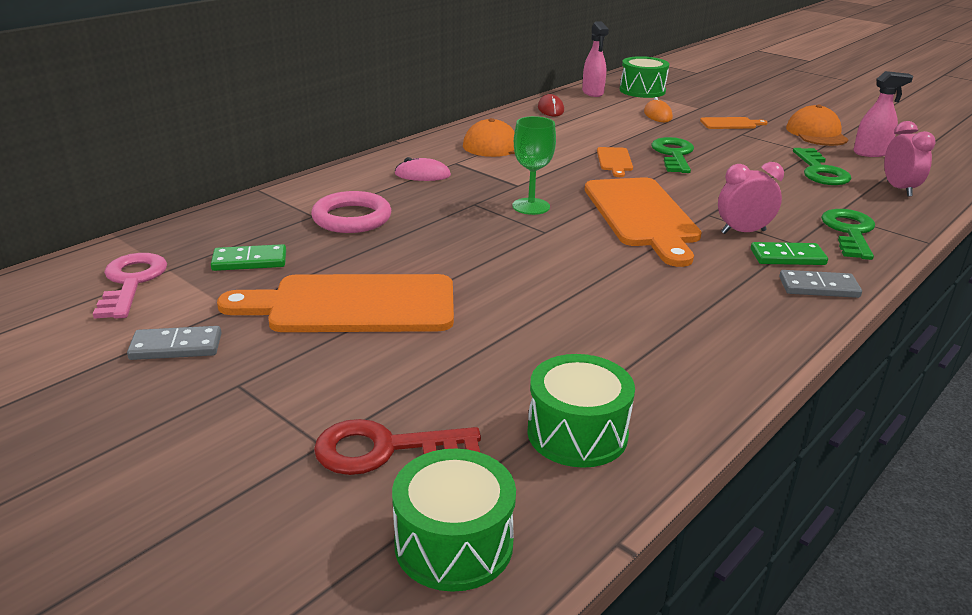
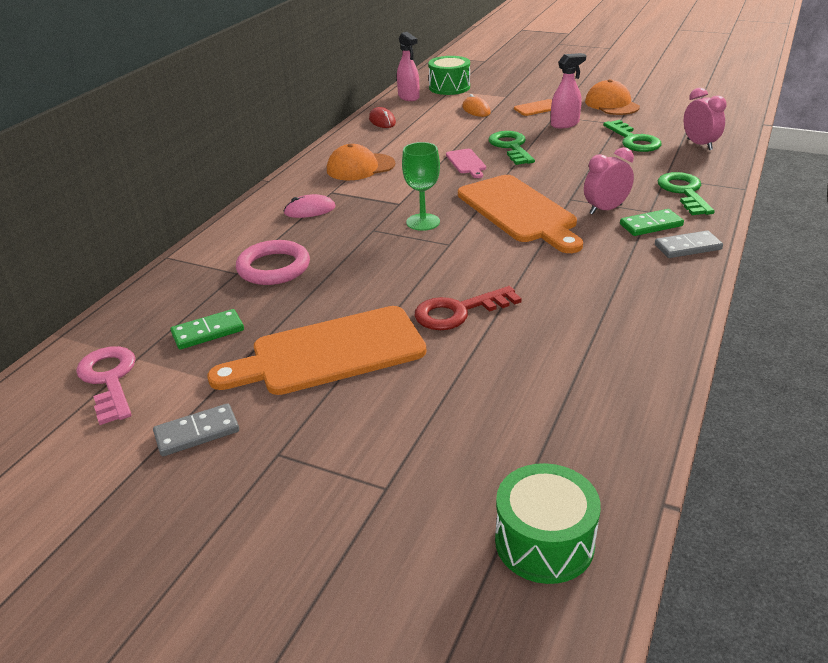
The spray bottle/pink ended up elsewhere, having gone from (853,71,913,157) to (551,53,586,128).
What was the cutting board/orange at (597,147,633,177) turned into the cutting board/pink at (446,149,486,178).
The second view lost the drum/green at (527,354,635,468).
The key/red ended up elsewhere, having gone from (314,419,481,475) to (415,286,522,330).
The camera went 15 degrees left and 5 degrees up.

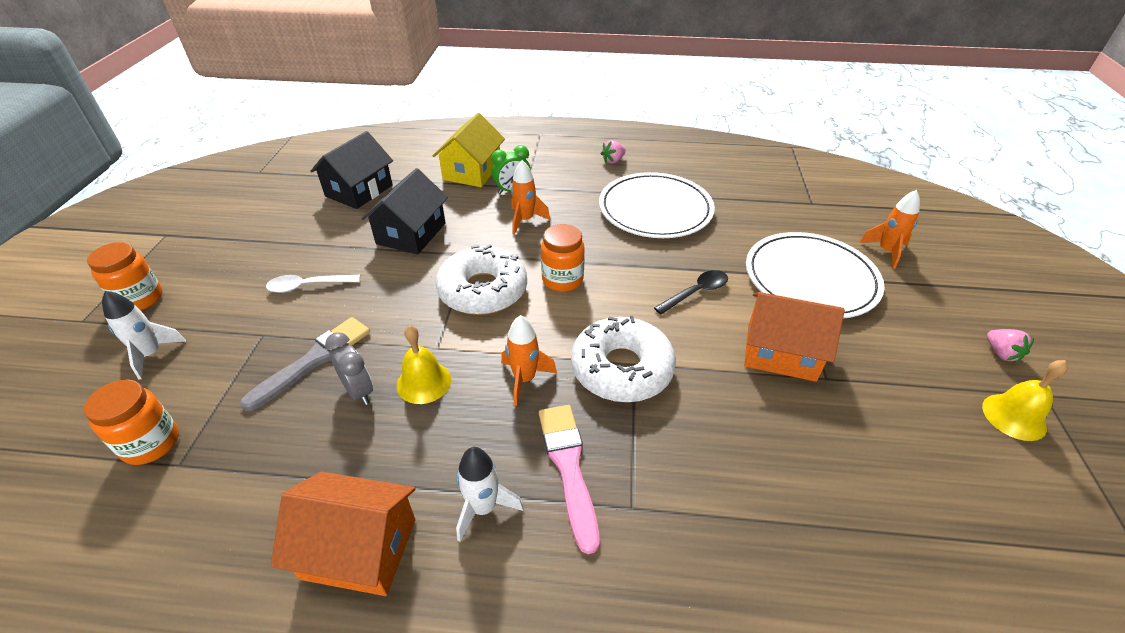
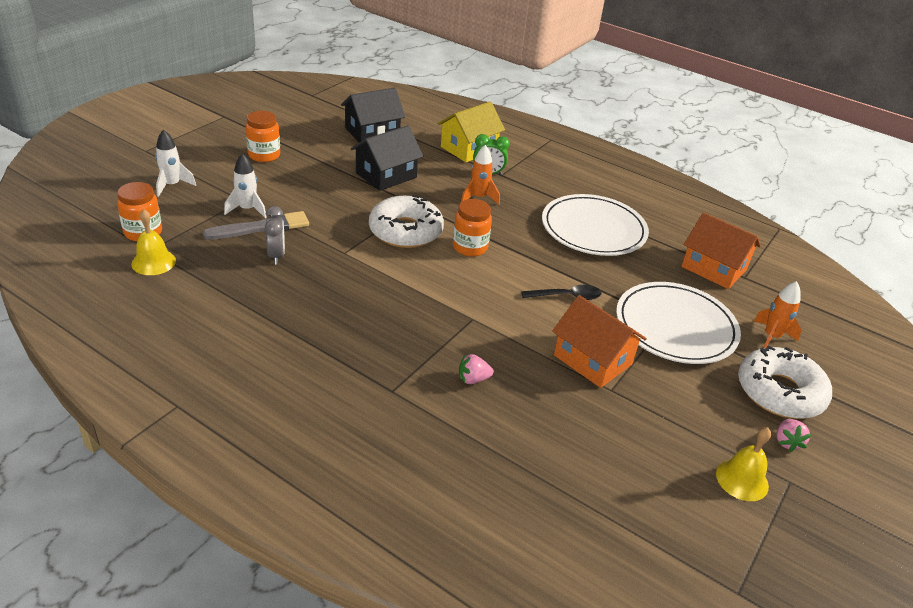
The strawberry/pink ended up elsewhere, having gone from (601,140,626,163) to (459,354,494,384).
The jar/orange ended up elsewhere, having gone from (87,242,162,311) to (246,111,280,162).
The second view lost the spoon/white at (266,275,360,293).
The second view lost the rocket/orange at (501,315,557,406).
The donut/white ended up elsewhere, having gone from (571,316,676,402) to (738,345,832,419).
The bell/yellow ended up elsewhere, having gone from (397,325,451,404) to (131,209,176,275).
The second view lost the brush/pink at (539,405,599,554).
The rocket/white ended up elsewhere, having gone from (456,447,524,542) to (224,153,267,218).
The house/orange ended up elsewhere, having gone from (271,472,415,596) to (681,212,761,289).
The camera went 25 degrees right and 5 degrees down.

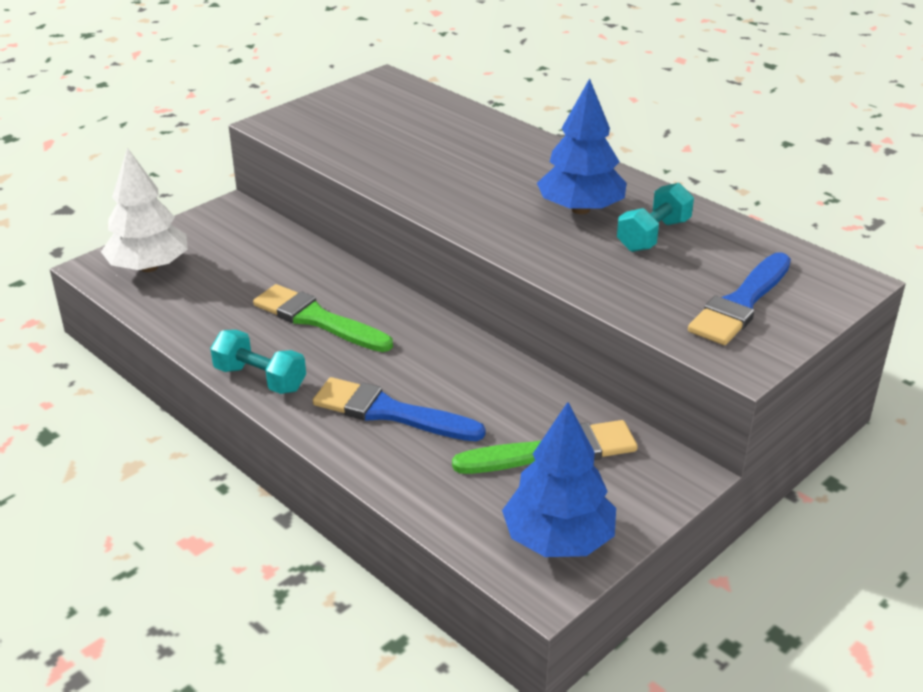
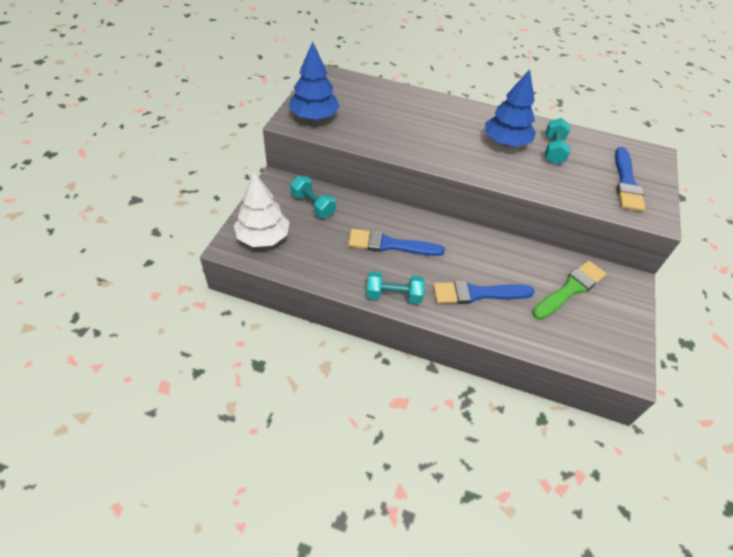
What was the brush/green at (253,284,393,352) turned into the brush/blue at (348,229,445,256).
The tree/blue ended up elsewhere, having gone from (502,402,616,557) to (289,42,340,120).
The second view gained the dumbbell/turquoise at (290,176,336,218).
The camera went 30 degrees left and 15 degrees up.

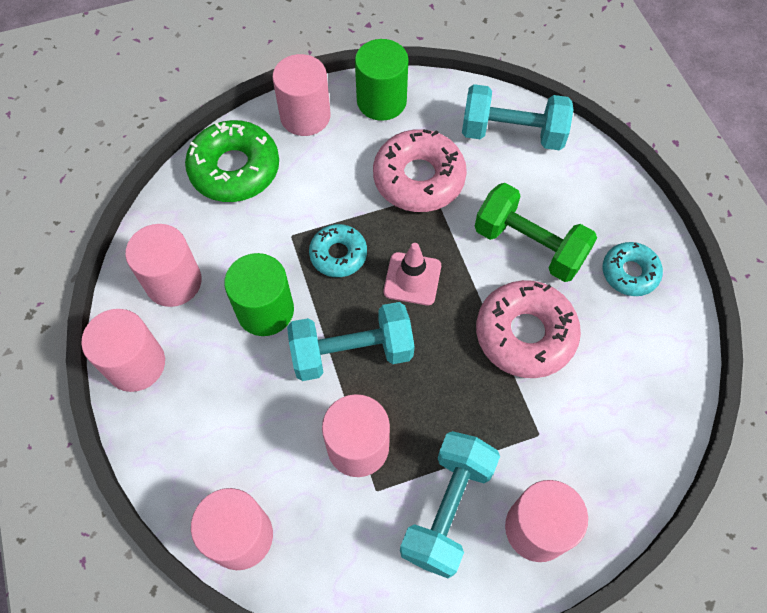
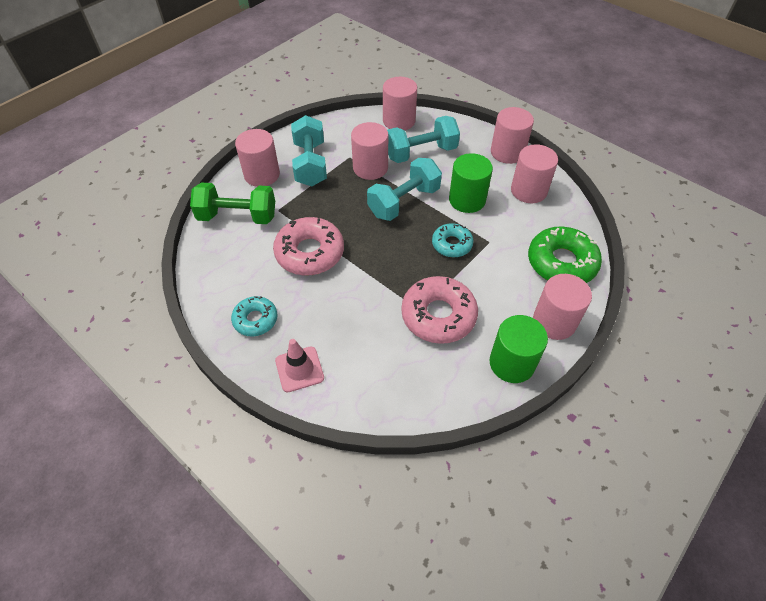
The dumbbell/turquoise ended up elsewhere, having gone from (462,84,574,150) to (387,116,460,163).
The dumbbell/green ended up elsewhere, having gone from (475,183,597,282) to (190,183,275,224).
The traffic cone/pink ended up elsewhere, having gone from (384,243,441,305) to (275,339,324,393).
The camera went 150 degrees right and 10 degrees down.

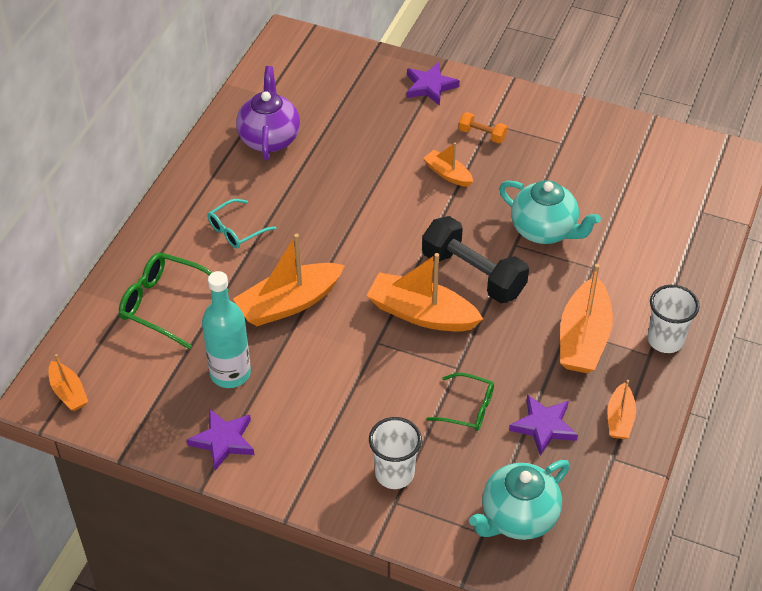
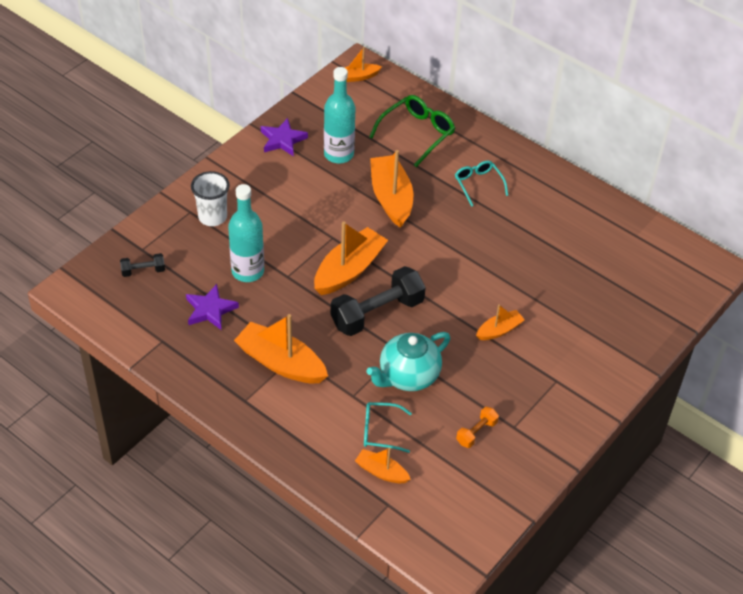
The second view lost the star/purple at (407,62,460,106).
The second view lost the teapot/purple at (236,66,300,160).
The dumbbell/orange ended up elsewhere, having gone from (459,112,507,143) to (456,407,499,448).
The second view lost the cup/white at (647,285,700,353).
Where the glasses/green stood at (426,373,494,431), the bottle/turquoise came to stand at (228,184,264,282).
The boat/orange ended up elsewhere, having gone from (607,380,636,439) to (355,448,411,483).
Where the teapot/turquoise stood at (469,460,570,540), the dumbbell/black came to stand at (120,253,165,277).
The second view gained the glasses/turquoise at (364,402,412,453).
The camera went 105 degrees right and 0 degrees up.

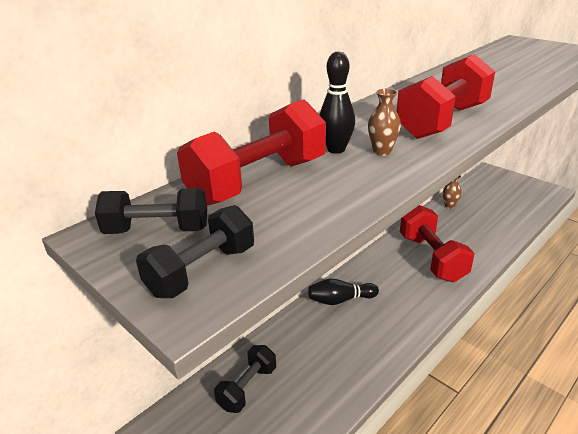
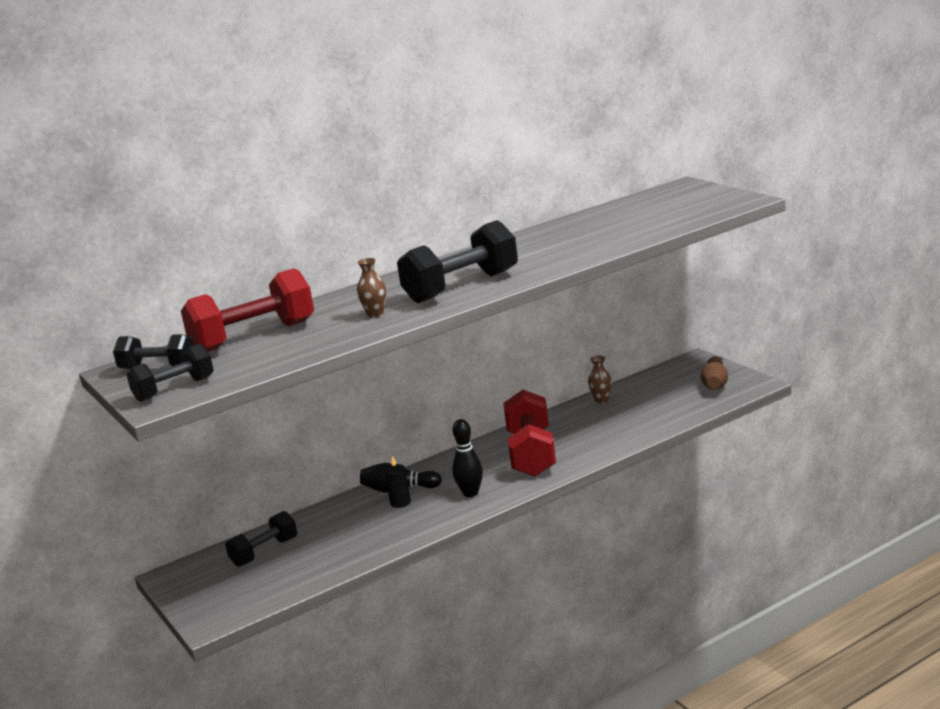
The bowling pin/black ended up elsewhere, having gone from (319,51,355,154) to (452,419,483,497).
What was the dumbbell/red at (397,54,495,139) turned into the dumbbell/black at (397,220,518,303).
The second view gained the bowling pin/brown at (700,356,728,390).
The second view gained the candle/black at (385,455,411,508).
The camera went 15 degrees right and 10 degrees down.

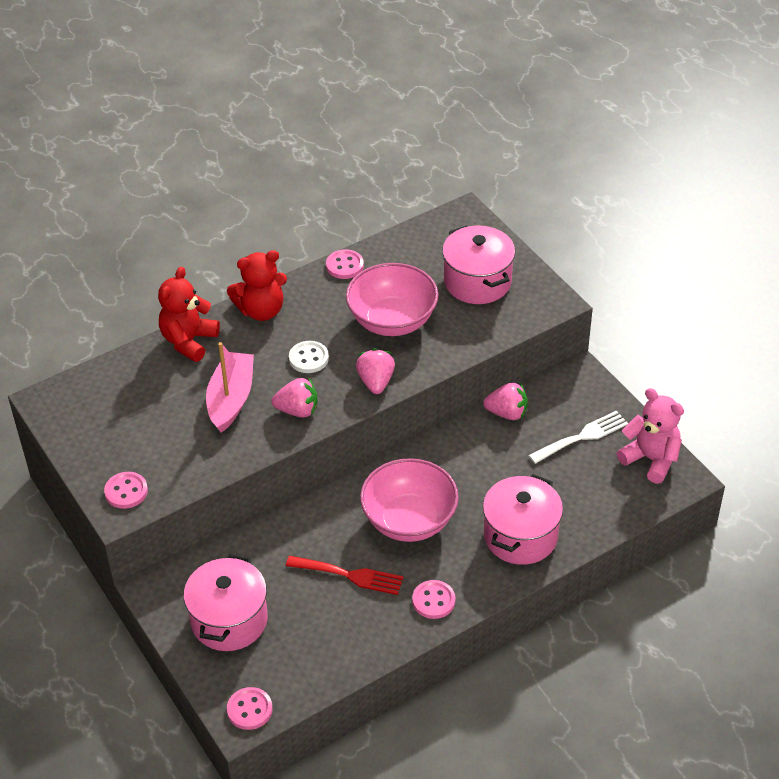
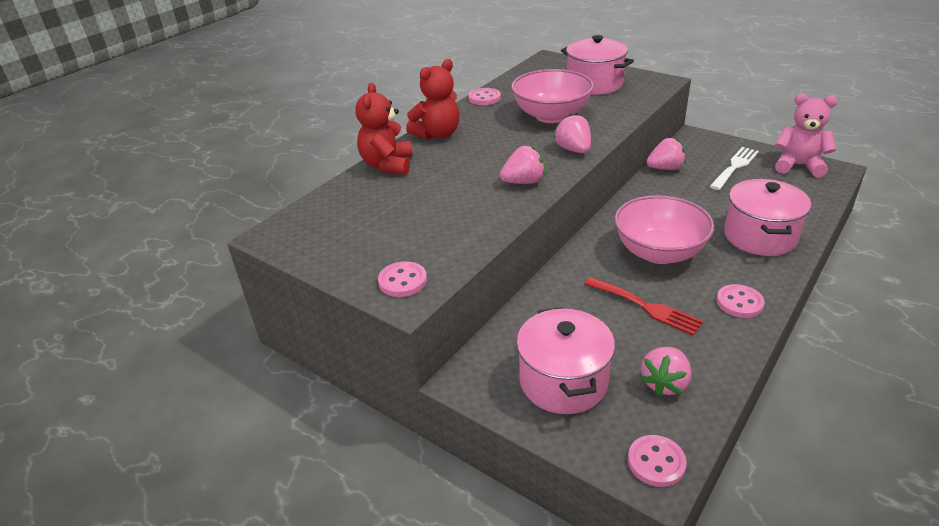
The second view lost the button/white at (289,341,329,373).
The second view lost the boat/pink at (206,342,254,433).
The fork/red at (286,556,403,595) ended up facing another way, 45 degrees clockwise from before.
The second view gained the strawberry/pink at (640,347,692,396).
The camera went 20 degrees left and 10 degrees down.

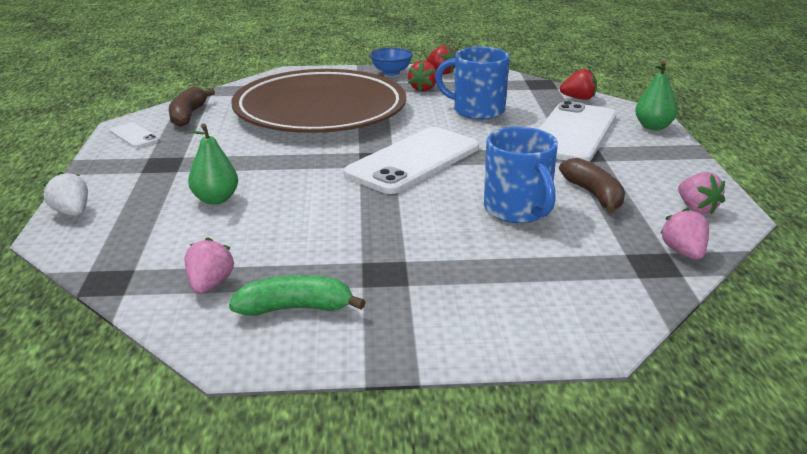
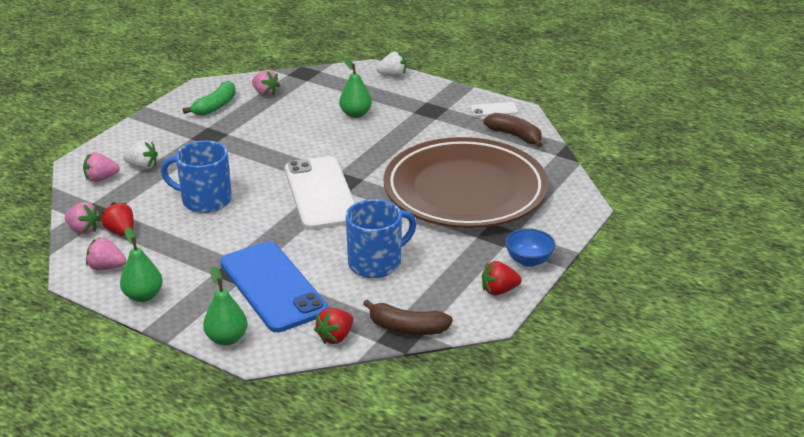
The strawberry/red ended up elsewhere, having gone from (408,61,436,91) to (101,202,134,236).
What was the phone/white at (539,101,616,162) turned into the phone/blue at (220,241,328,332).
The banana/brown ended up elsewhere, having gone from (559,158,625,214) to (363,299,453,335).
The second view gained the strawberry/white at (123,140,158,170).
The second view gained the strawberry/pink at (83,152,120,182).
The second view gained the pear/green at (120,227,163,302).
The camera went 125 degrees right and 5 degrees up.

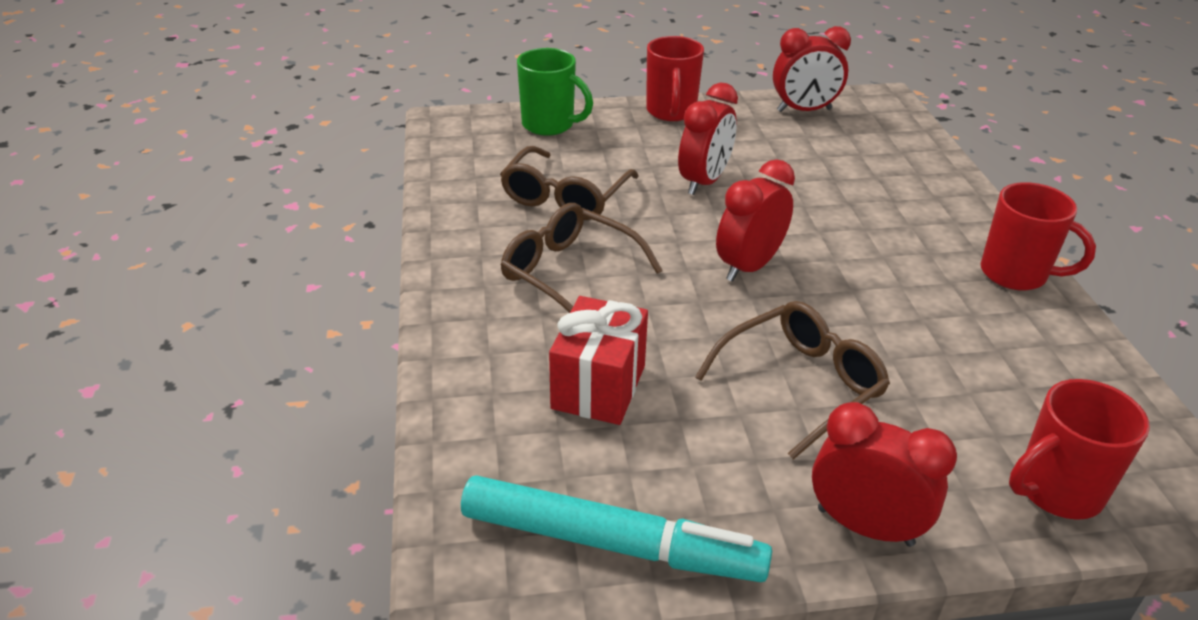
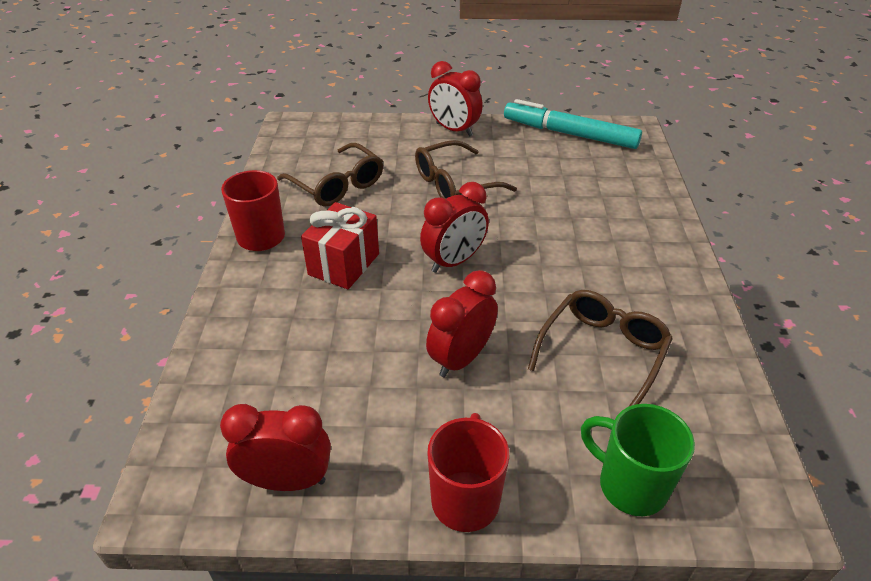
The glasses/brown ended up elsewhere, having gone from (501,203,663,313) to (277,143,383,206).
The gift/red ended up elsewhere, having gone from (549,296,648,425) to (301,202,379,289).
The second view lost the mug/red at (1009,379,1150,520).
The camera went 170 degrees left and 5 degrees up.

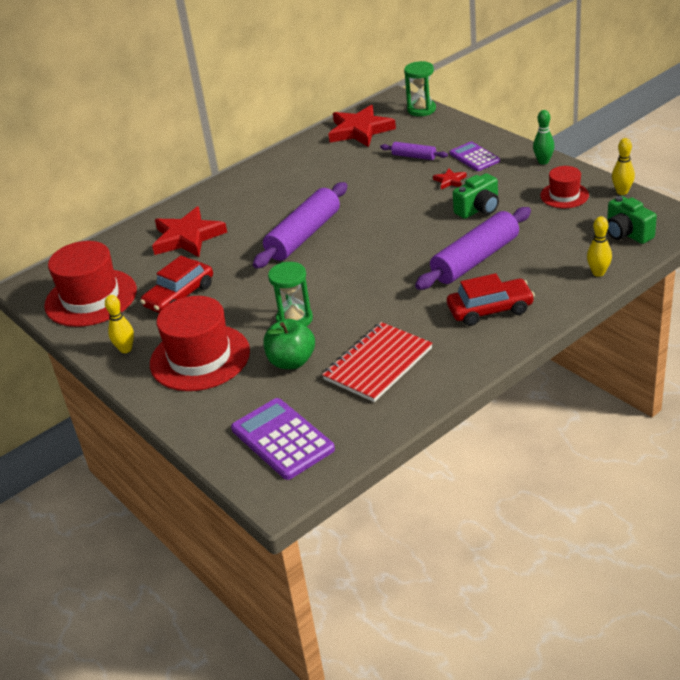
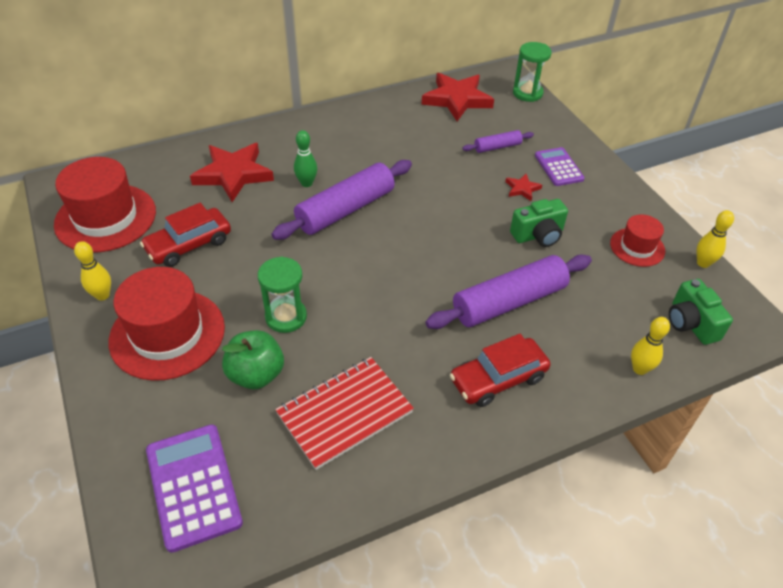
The bowling pin/green ended up elsewhere, having gone from (533,110,554,165) to (294,130,317,187).
The rolling pin/purple at (380,142,448,160) ended up facing another way, 60 degrees counterclockwise from before.
The car/red at (447,273,535,326) ended up facing another way, 150 degrees clockwise from before.
The camera went 10 degrees right and 10 degrees up.

